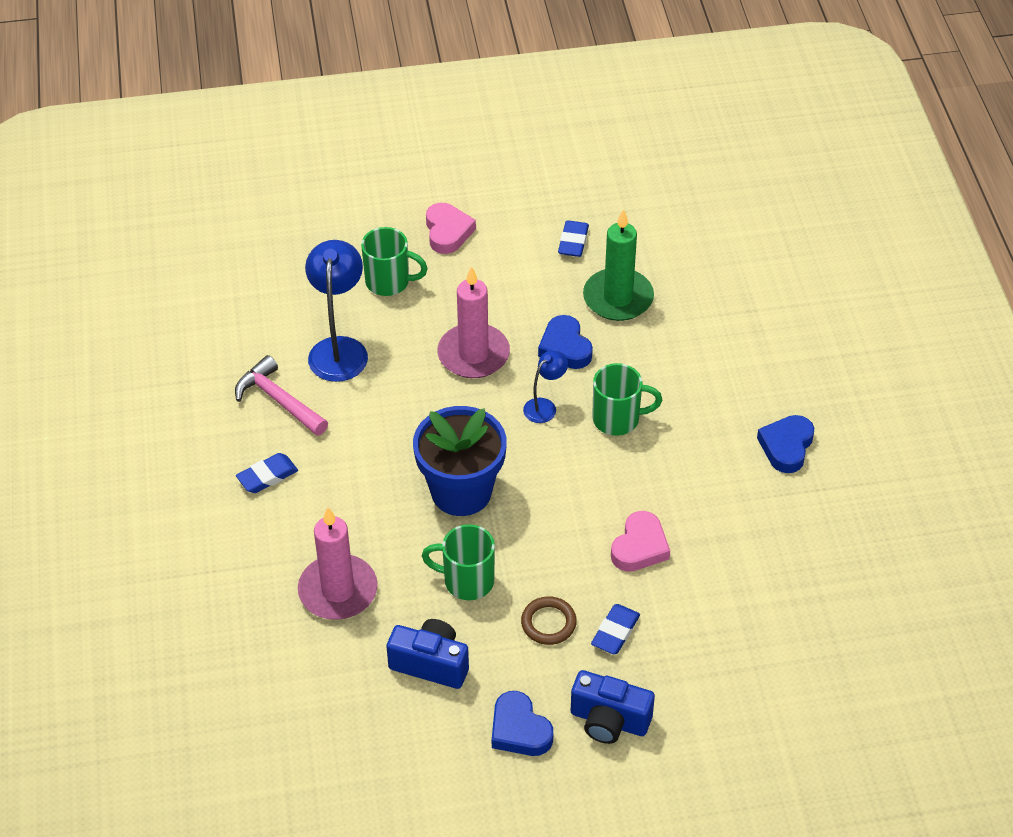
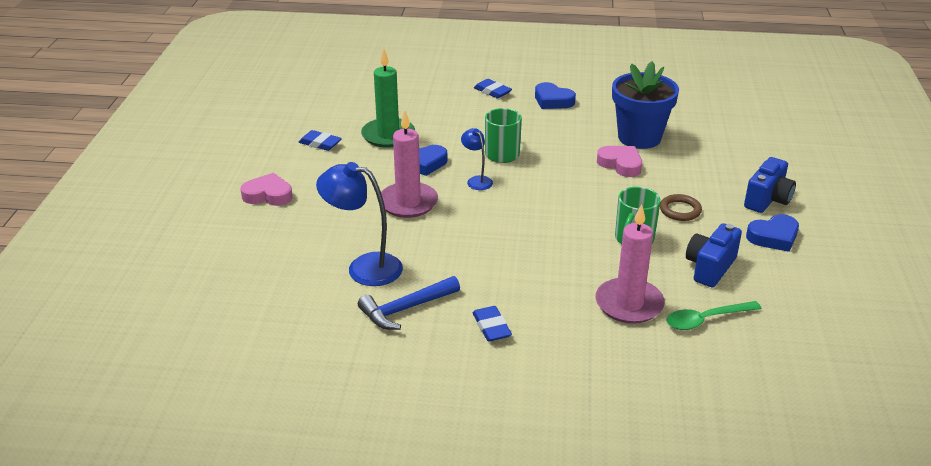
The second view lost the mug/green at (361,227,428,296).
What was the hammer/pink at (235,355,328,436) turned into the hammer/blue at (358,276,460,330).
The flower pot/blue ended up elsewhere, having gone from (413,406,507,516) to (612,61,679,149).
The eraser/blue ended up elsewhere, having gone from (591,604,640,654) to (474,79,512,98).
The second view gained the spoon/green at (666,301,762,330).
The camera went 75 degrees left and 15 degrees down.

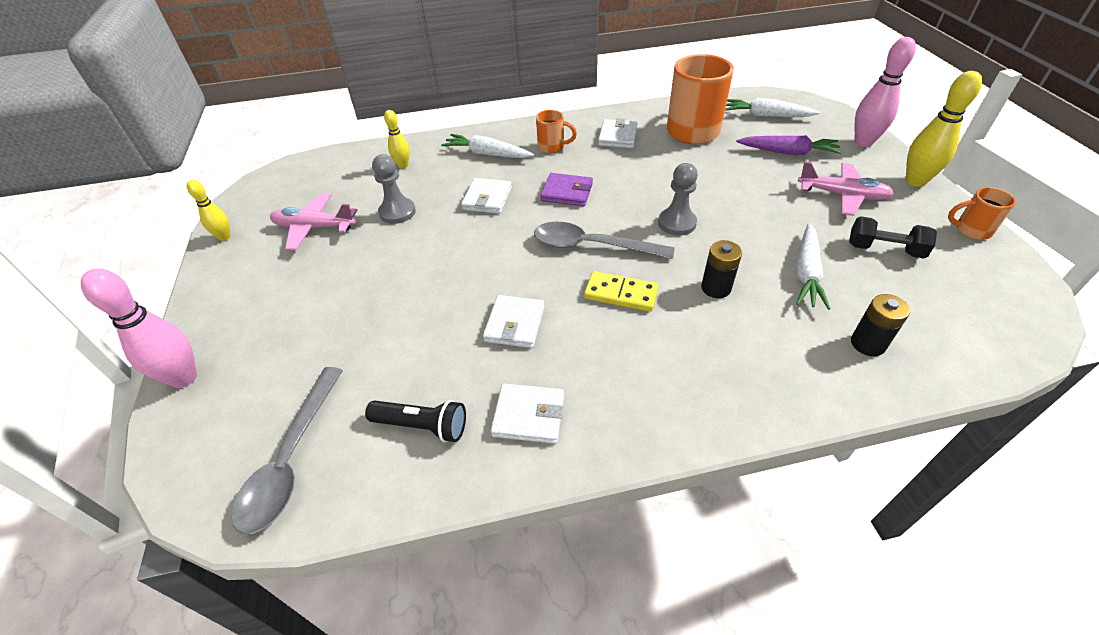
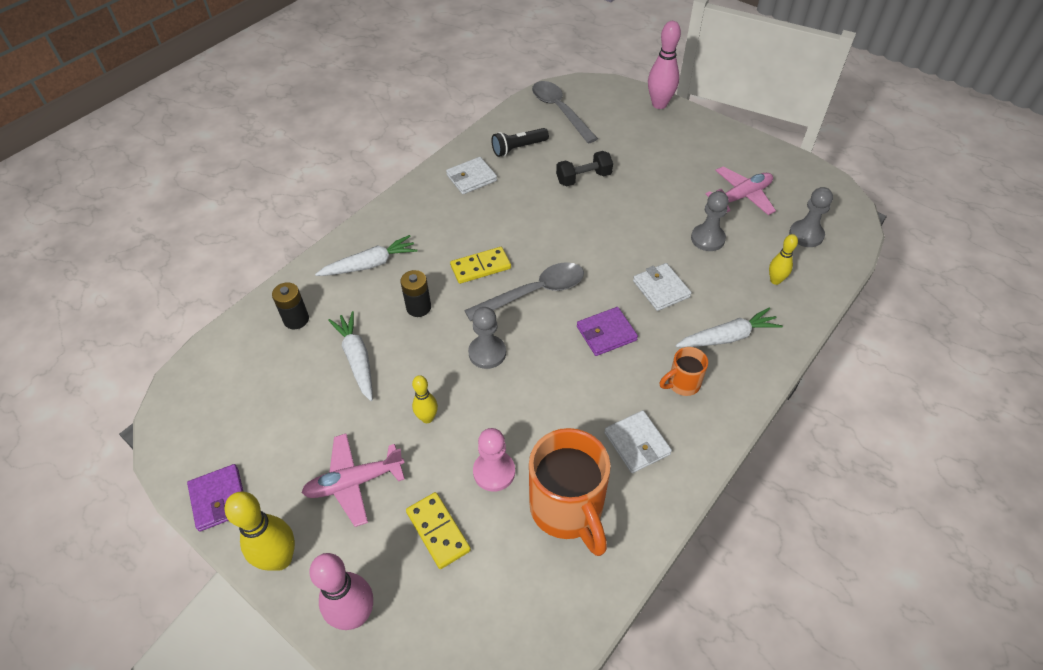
The carrot/white ended up elsewhere, having gone from (725,98,820,117) to (315,235,418,276).
Where the carrot/purple stood at (736,136,842,155), the domino/yellow came to stand at (406,492,471,569).
The bowling pin/yellow ended up elsewhere, having gone from (187,180,231,241) to (412,375,438,423).
Where the mug/orange stood at (948,187,1016,240), the wallet/purple came to stand at (187,464,244,532).
The dumbbell/black ended up elsewhere, having gone from (849,216,937,259) to (556,151,613,187).
The second view lost the wallet/white at (483,295,545,348).
The second view gained the pawn/grey at (789,187,833,247).
The second view gained the pawn/pink at (473,428,515,492).
The camera went 140 degrees right and 5 degrees up.

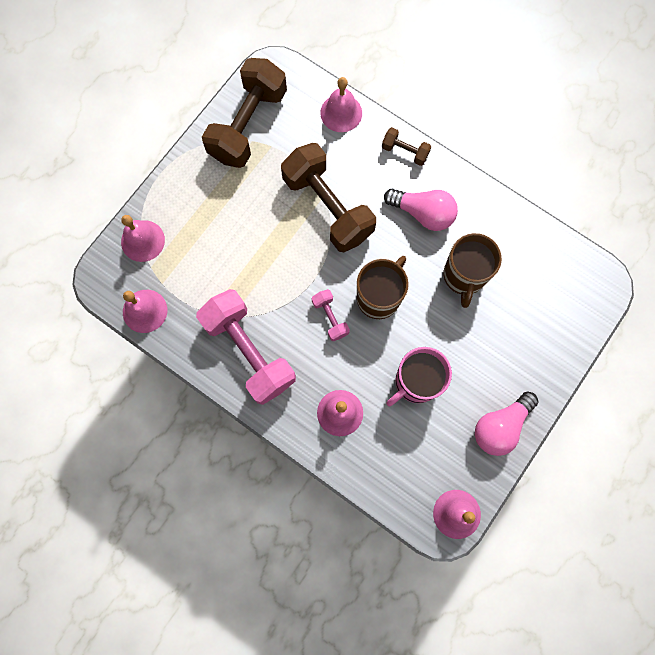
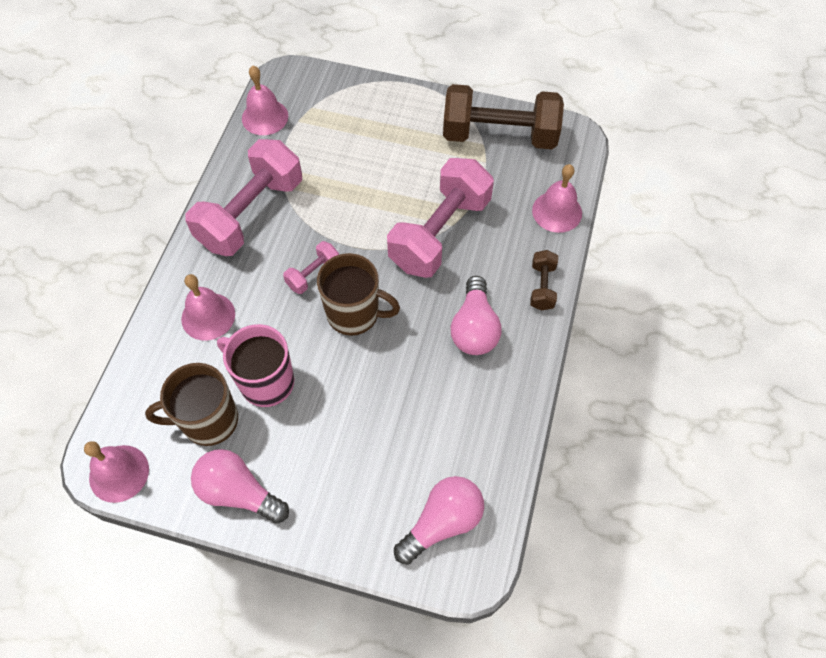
What was the dumbbell/brown at (281,143,376,252) turned into the dumbbell/pink at (387,158,494,278).
The second view lost the bell/pink at (121,215,165,262).
The mug/brown ended up elsewhere, having gone from (444,233,502,308) to (145,363,238,446).
The second view gained the light bulb/pink at (394,476,484,565).
The camera went 70 degrees right and 15 degrees down.

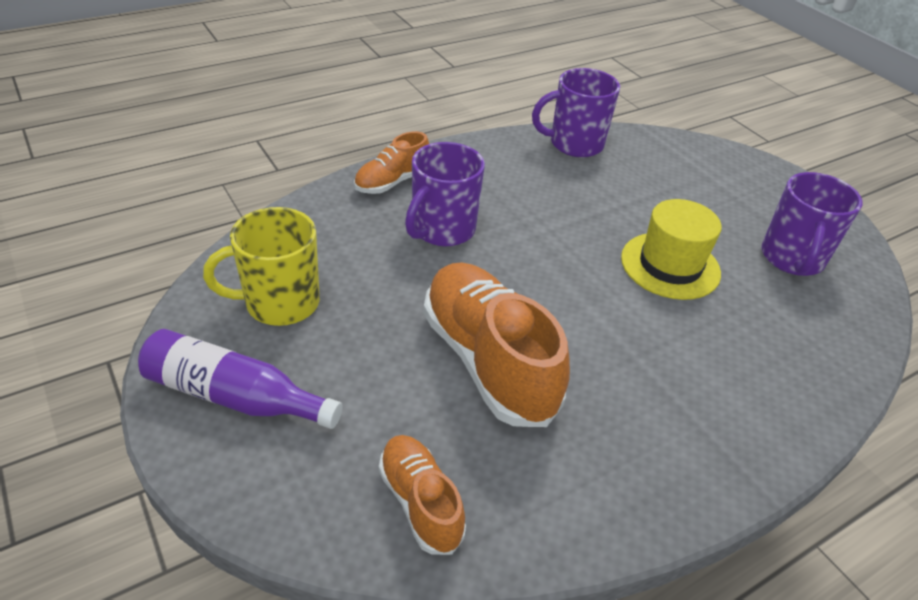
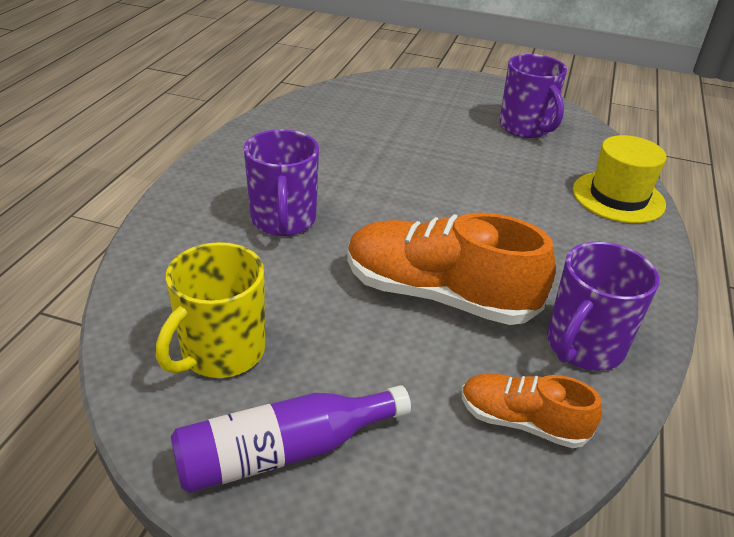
The mug/purple ended up elsewhere, having gone from (532,68,620,157) to (547,242,660,370).
The second view lost the shoe/orange at (354,131,429,194).
The hat/yellow ended up elsewhere, having gone from (621,199,722,300) to (573,135,667,223).
The camera went 40 degrees left and 5 degrees down.

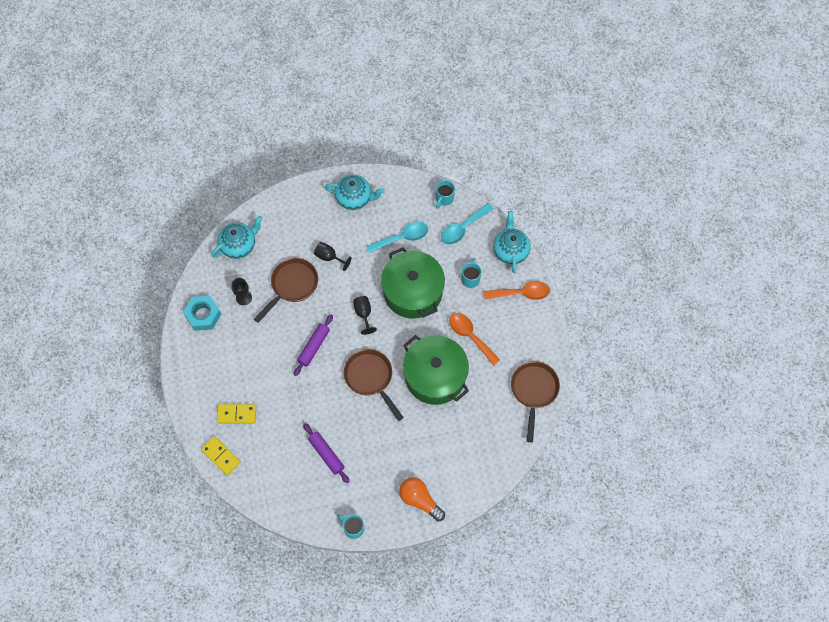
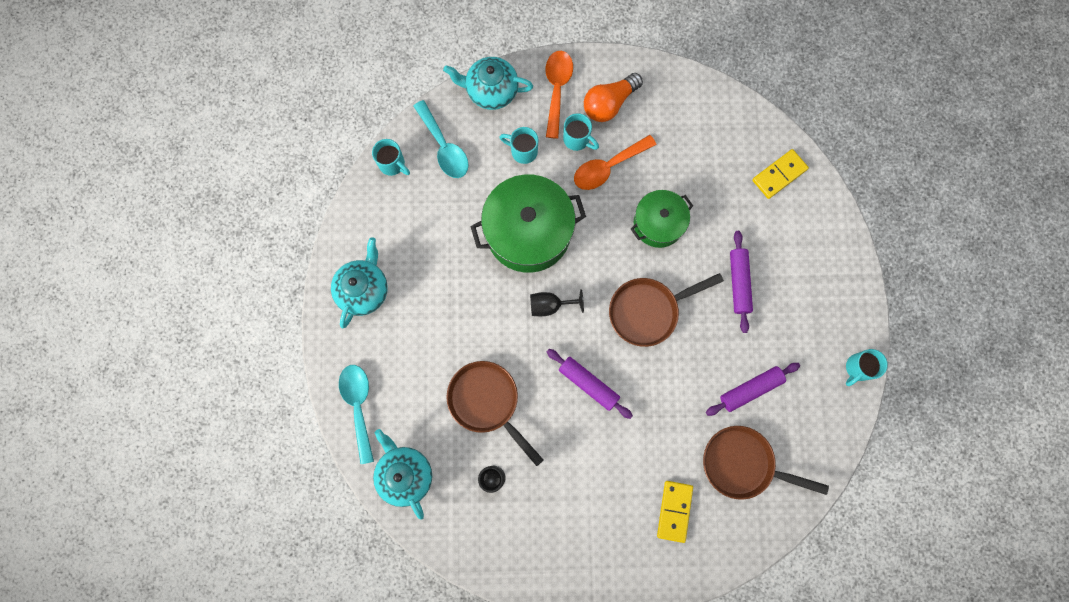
The spoon/turquoise ended up elsewhere, having gone from (366,222,428,253) to (339,365,374,464).
The second view lost the goblet/black at (314,242,352,271).
The second view lost the nut/turquoise at (183,296,221,331).
The size of the pot/green at (403,335,469,405) changed by a factor of 0.60.
The pan/brown ended up elsewhere, having gone from (511,361,560,442) to (703,426,829,500).
The domino/yellow ended up elsewhere, having gone from (201,436,241,475) to (752,149,809,199).
The light bulb/orange ended up elsewhere, having gone from (399,478,445,521) to (584,73,643,122).
The second view gained the mug/turquoise at (563,113,599,151).
The second view gained the rolling pin/purple at (730,231,753,333).
The camera went 80 degrees left and 10 degrees up.

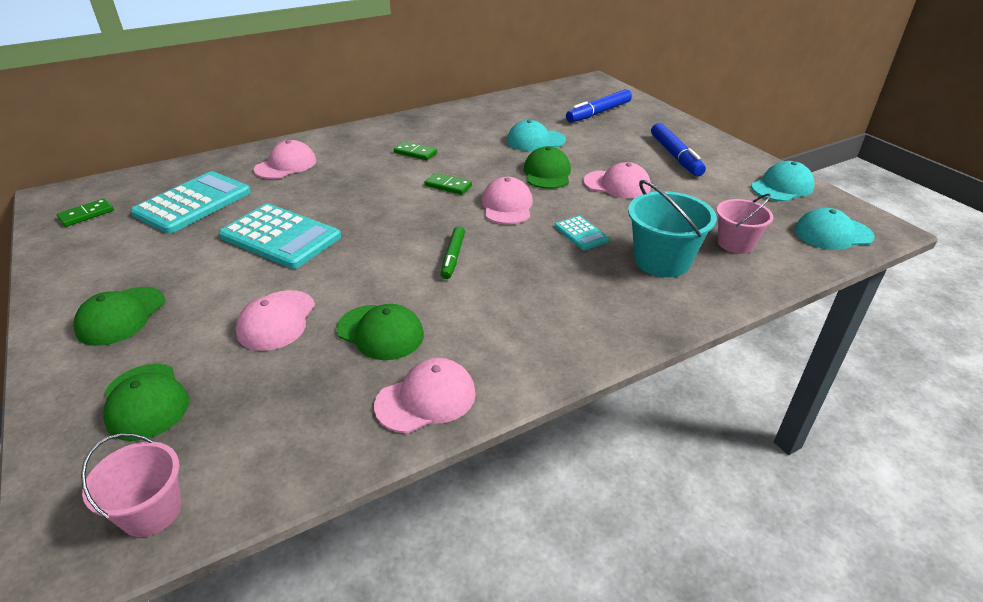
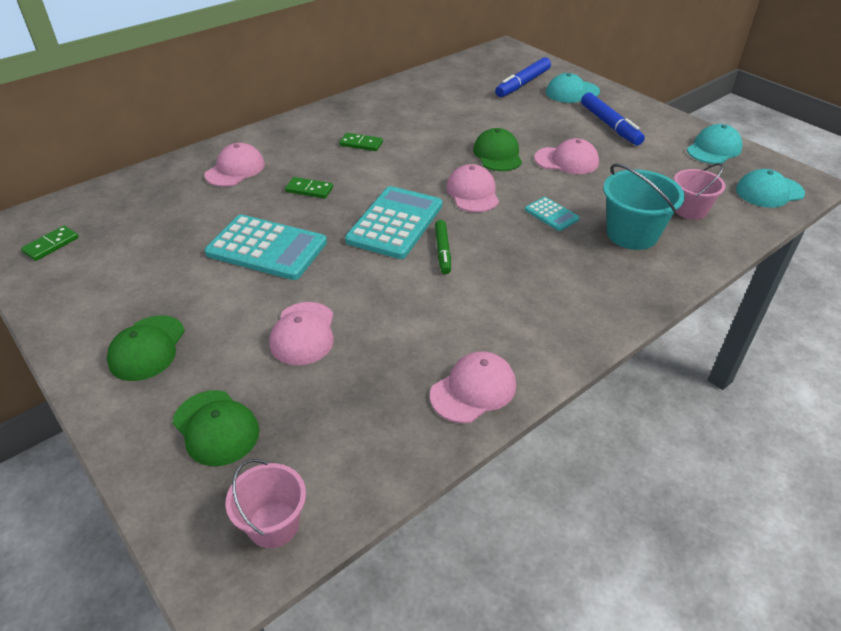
The cap/turquoise ended up elsewhere, having gone from (507,120,566,151) to (546,73,600,103).
The calculator/turquoise ended up elsewhere, having gone from (130,171,251,234) to (345,186,442,259).
The domino/green ended up elsewhere, having gone from (425,173,472,195) to (285,177,333,199).
The second view lost the cap/green at (336,304,424,360).
The camera went 10 degrees left and 5 degrees up.

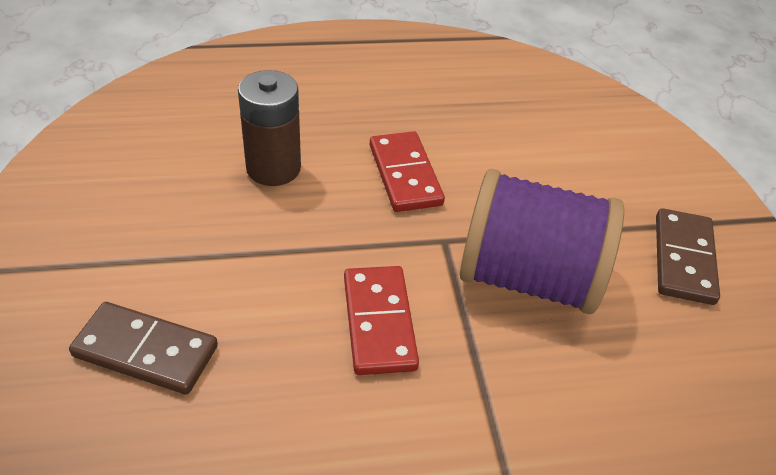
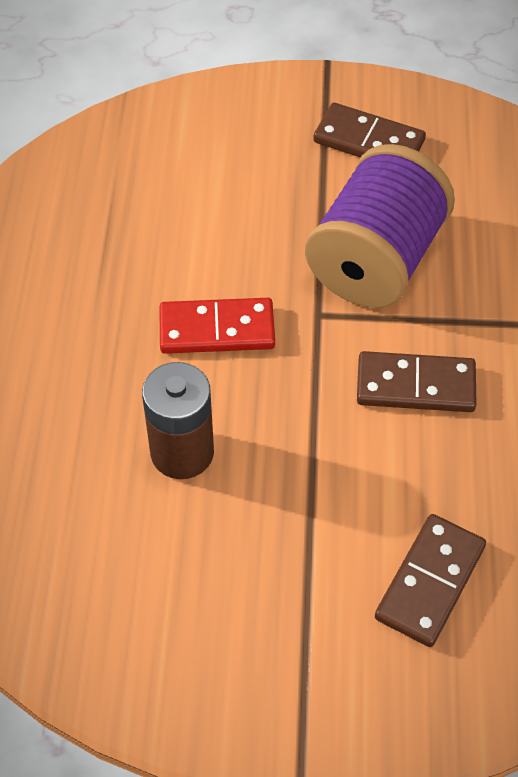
What was the domino/red at (344,266,419,375) turned into the domino/brown at (357,351,476,412).
The camera went 75 degrees left and 10 degrees up.

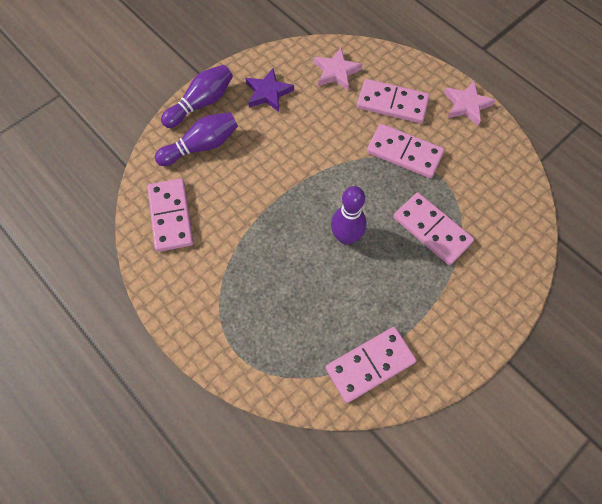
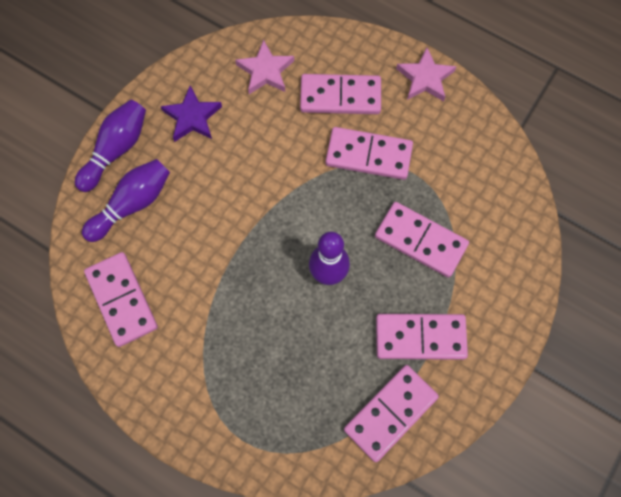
The second view gained the domino/pink at (376,314,468,360).
The camera went 15 degrees left and 5 degrees up.

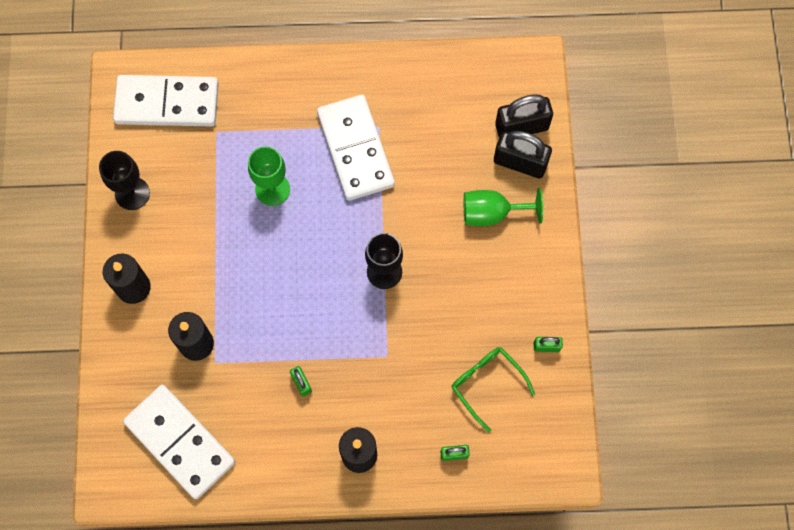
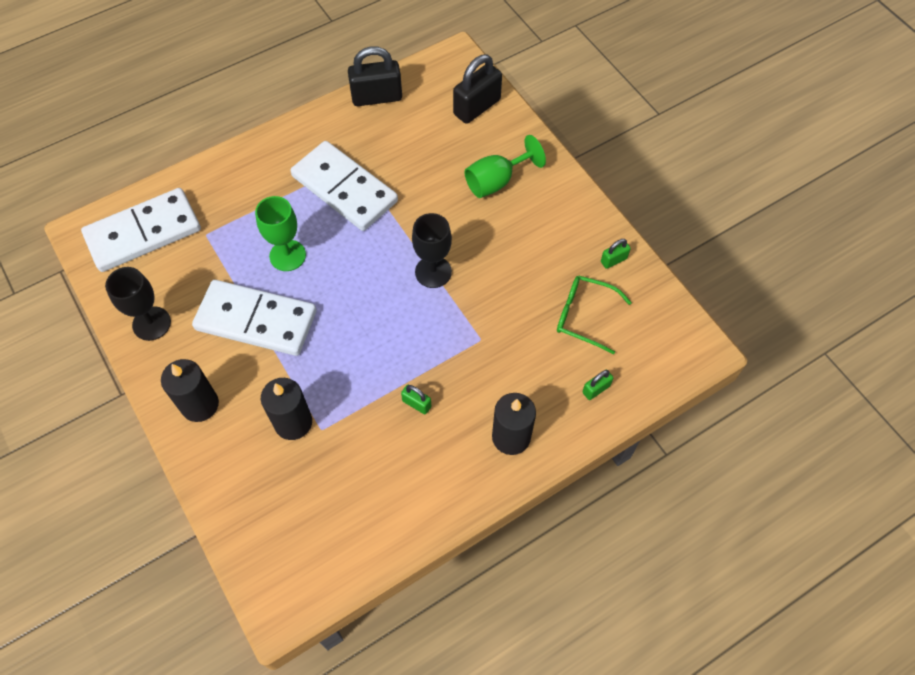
The padlock/black ended up elsewhere, having gone from (494,131,552,178) to (348,46,402,106).
The domino/white ended up elsewhere, having gone from (123,385,235,499) to (192,280,317,356).
The camera went 30 degrees left and 10 degrees down.

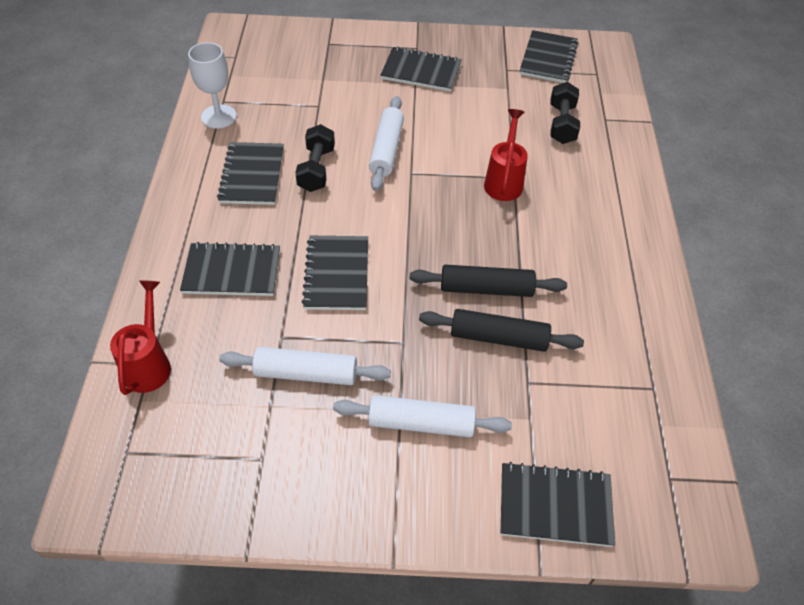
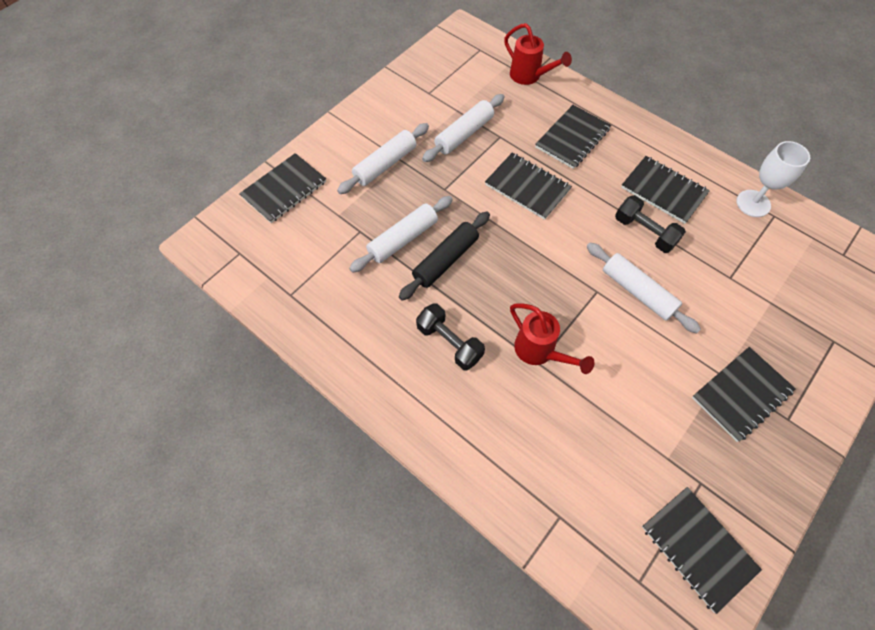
The dumbbell/black ended up elsewhere, having gone from (551,82,580,144) to (416,303,485,370).
What was the rolling pin/black at (419,309,584,352) turned into the rolling pin/white at (349,196,453,273).
The camera went 130 degrees right and 10 degrees up.

